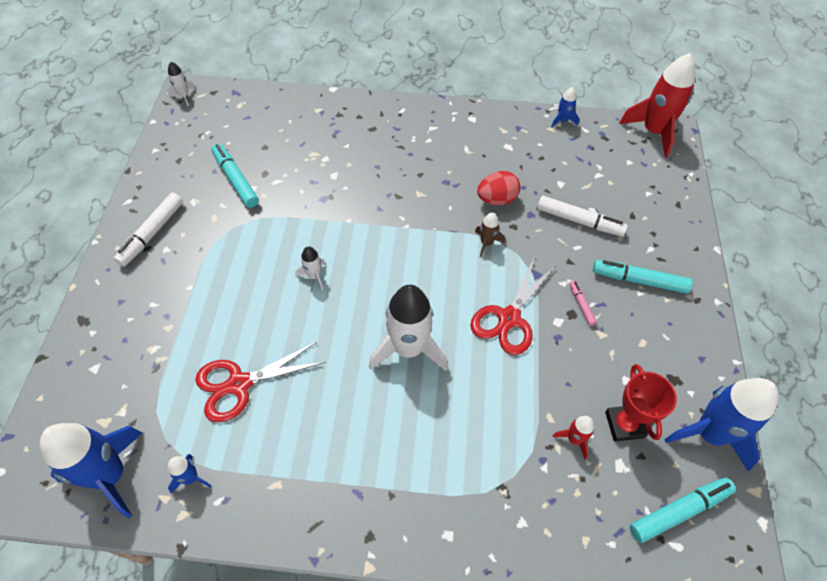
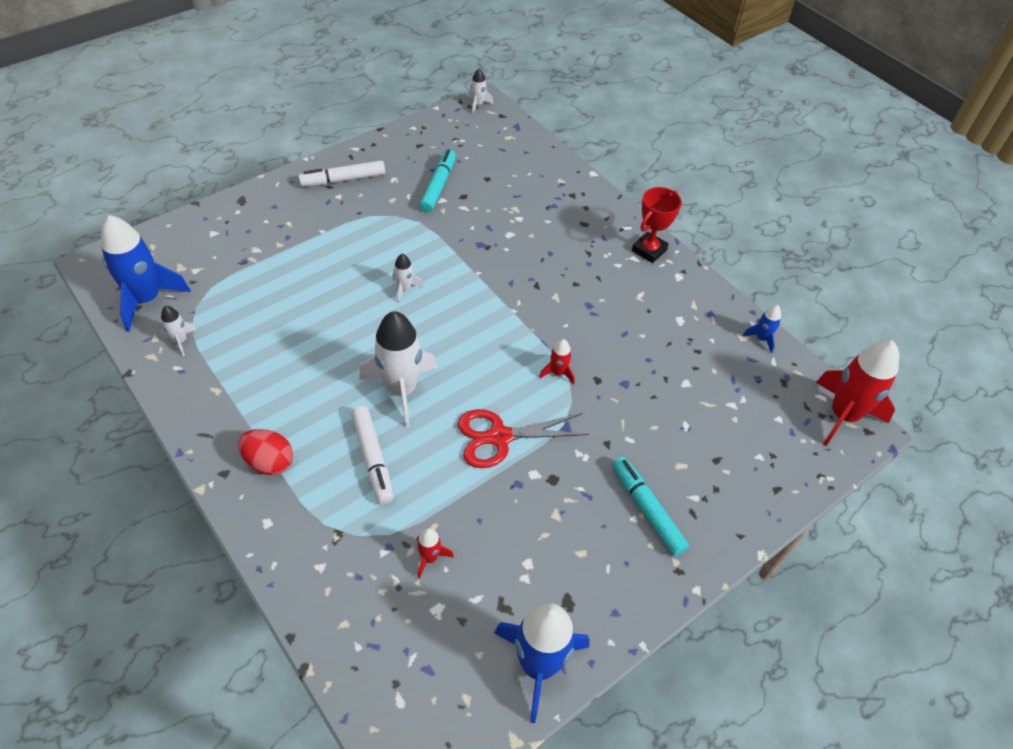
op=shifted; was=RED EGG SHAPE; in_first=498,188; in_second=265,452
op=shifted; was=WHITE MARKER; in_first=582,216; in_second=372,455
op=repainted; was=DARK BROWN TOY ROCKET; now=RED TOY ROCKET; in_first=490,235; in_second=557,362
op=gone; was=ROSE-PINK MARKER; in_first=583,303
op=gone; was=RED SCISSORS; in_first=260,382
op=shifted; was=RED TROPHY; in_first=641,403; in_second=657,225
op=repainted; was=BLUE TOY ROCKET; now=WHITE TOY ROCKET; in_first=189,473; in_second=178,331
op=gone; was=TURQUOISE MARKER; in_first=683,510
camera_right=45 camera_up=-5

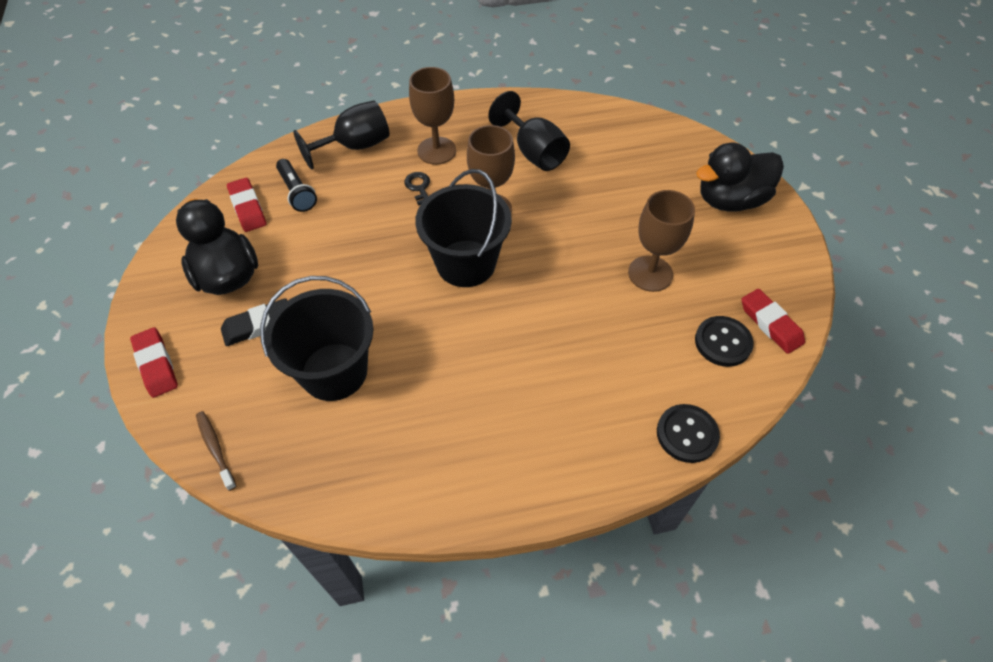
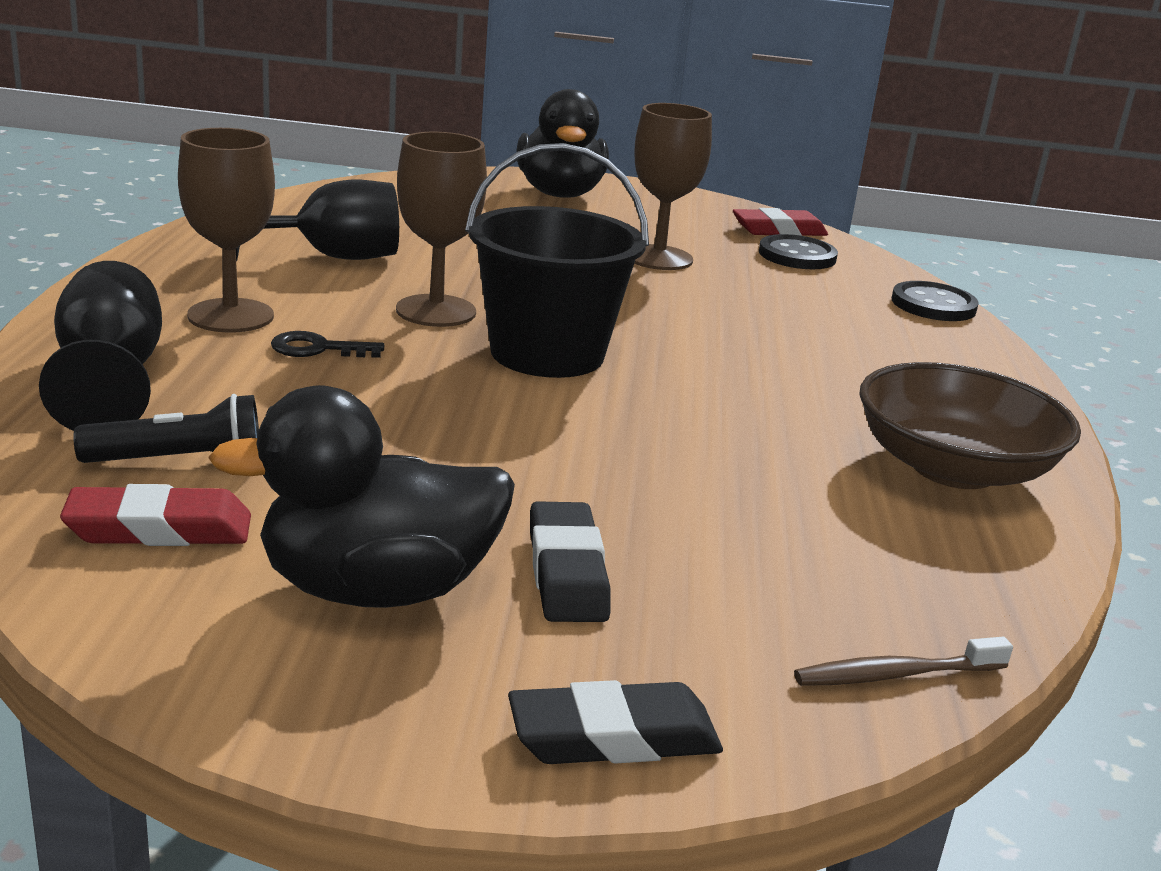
op=gone; was=JET-BLACK BUCKET; in_first=316,338
op=repainted; was=RED ERASER; now=JET-BLACK ERASER; in_first=154,362; in_second=615,722
op=new; now=DARK BROWN DEEP DISH; in_second=970,425
camera_right=-75 camera_up=-30

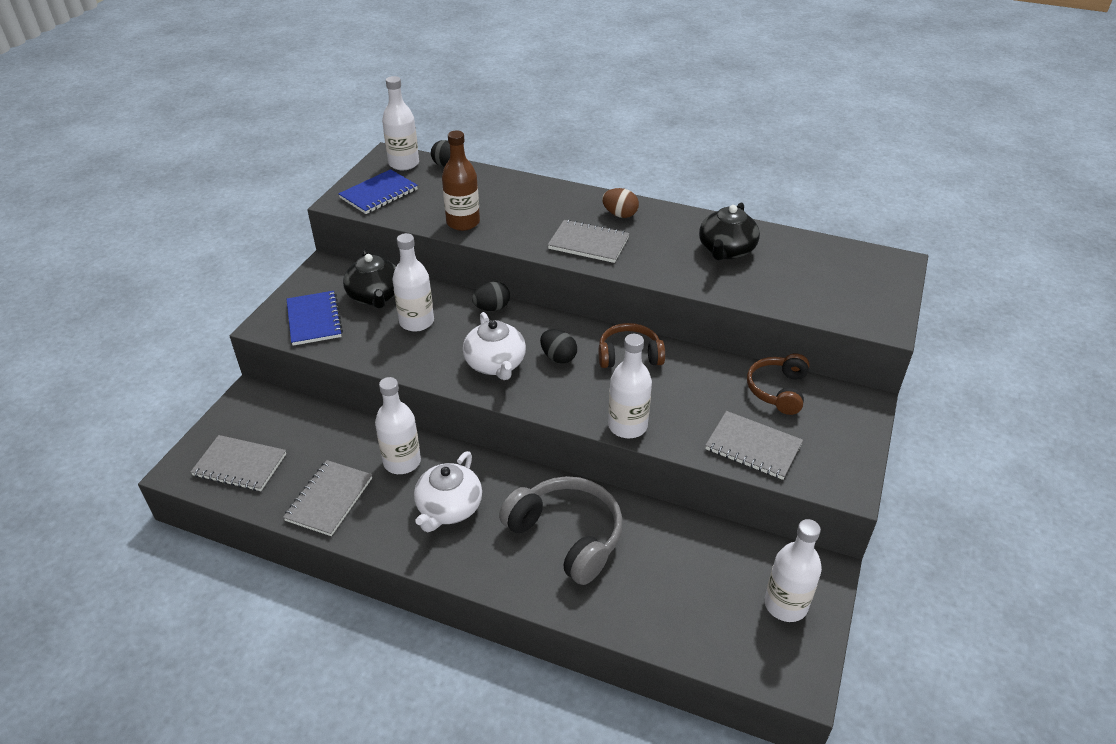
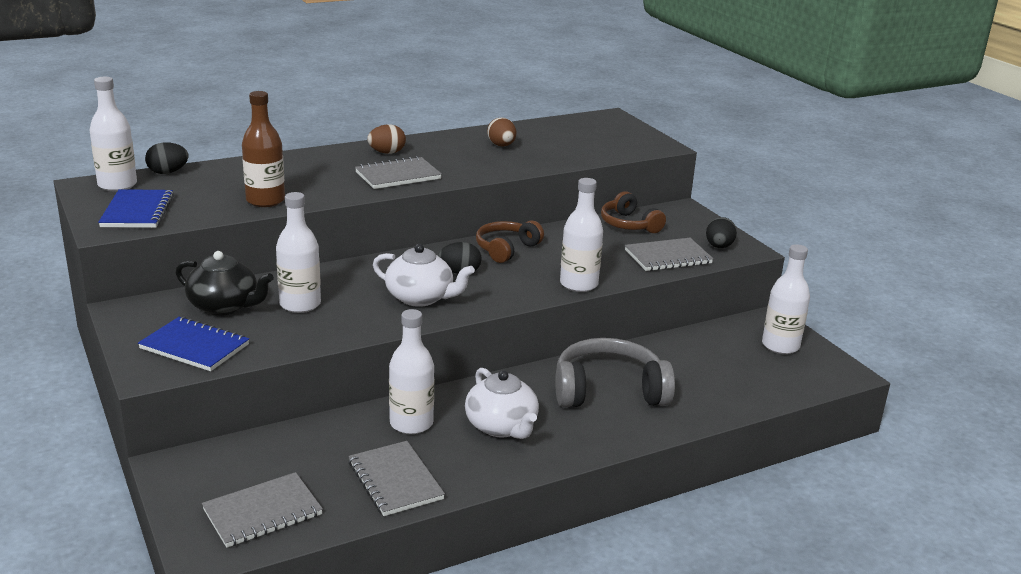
op=swapped; was=JET-BLACK CHINA TEAPOT; now=DARK BROWN EGG SHAPE; in_first=729,231; in_second=501,132
op=shifted; was=JET-BLACK EGG SHAPE; in_first=491,296; in_second=721,232
camera_right=-50 camera_up=-15

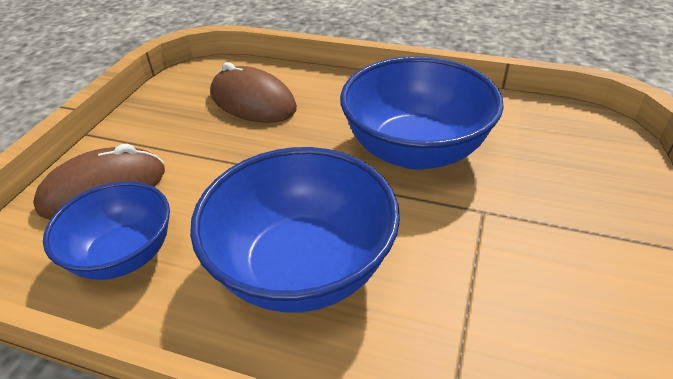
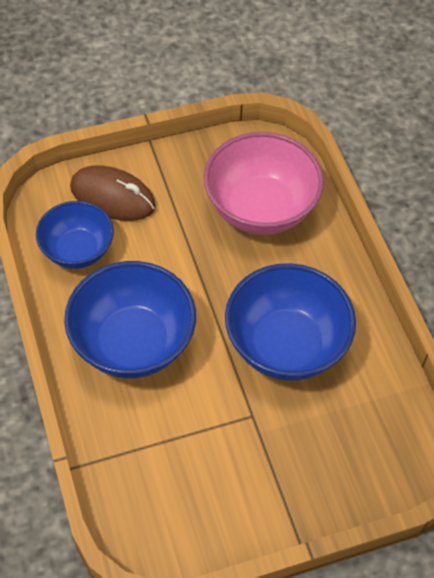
op=swapped; was=DARK BROWN PC MOUSE; now=ROSE-PINK DEEP DISH; in_first=253,92; in_second=264,183
camera_right=50 camera_up=15

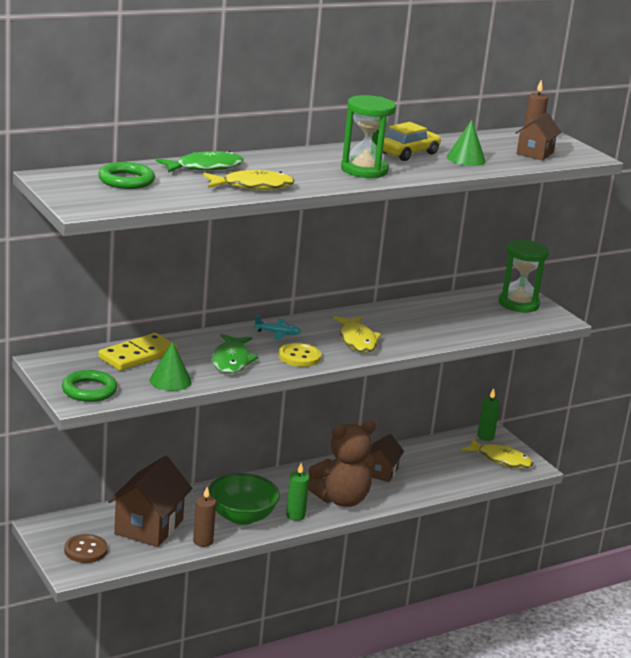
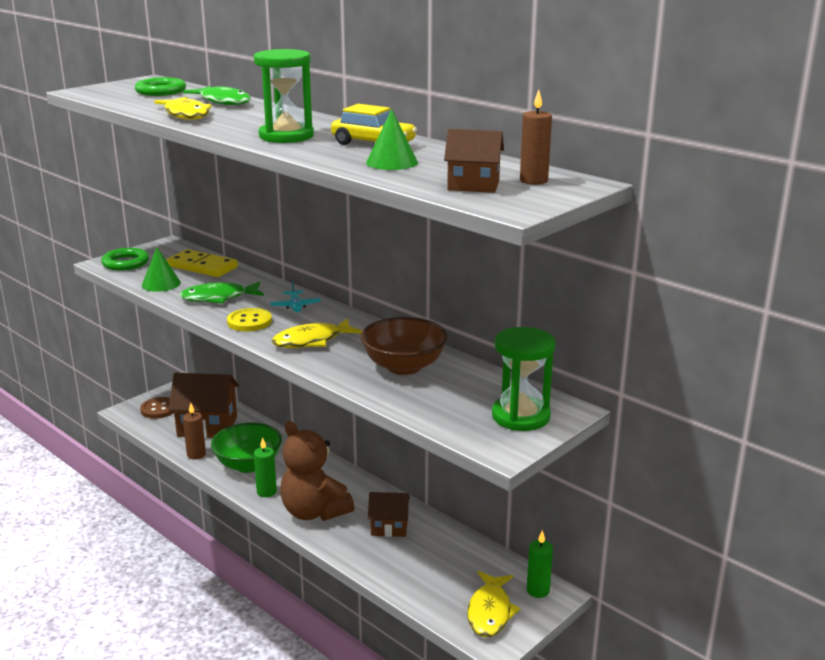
op=new; now=DARK BROWN DEEP DISH; in_second=404,346
camera_right=75 camera_up=0

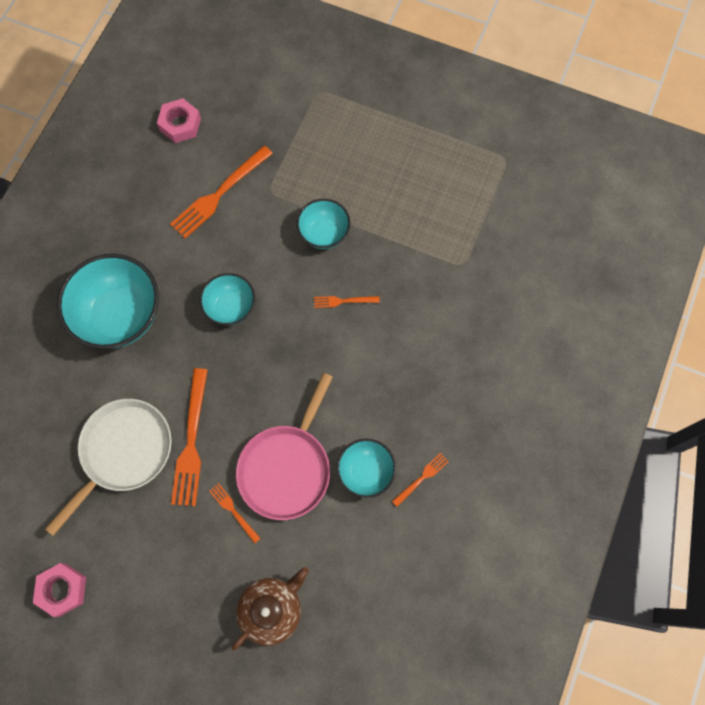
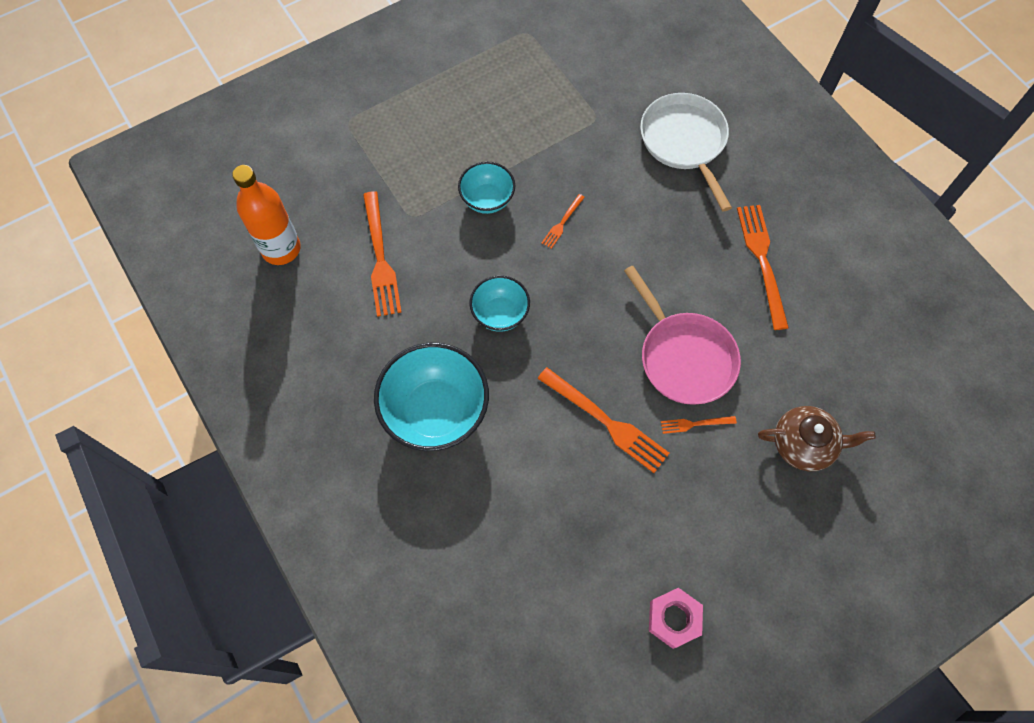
op=swapped; was=ROSE-PINK NUT; now=BRIGHT ORANGE BOTTLE; in_first=179,120; in_second=266,215
op=shifted; was=WHITE PAN; in_first=108,467; in_second=686,152
op=gone; was=TURQUOISE DEEP DISH; in_first=366,468
op=scaled; was=BRIGHT ORANGE TABLE FORK; in_first=420,480; in_second=763,267; ratio=2.01
op=rotated; was=DARK BROWN CHINA TEAPOT; in_first=270,609; in_second=817,438; clockwise=105
camera_right=-55 camera_up=-5

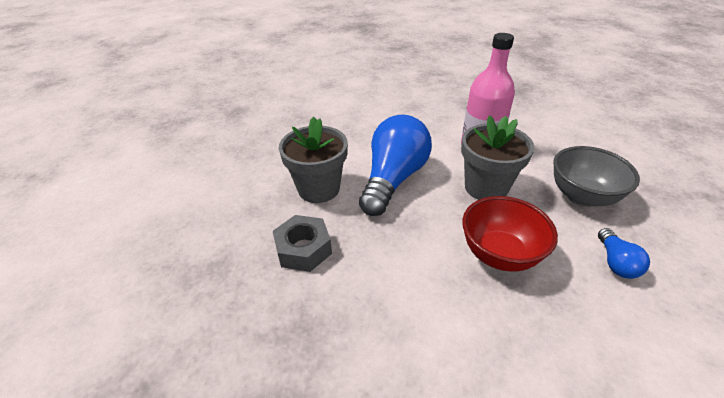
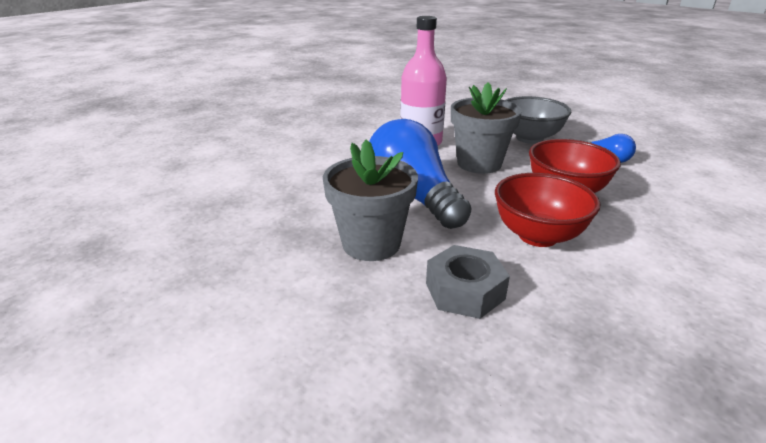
op=new; now=RED DEEP DISH; in_second=547,210
camera_right=-55 camera_up=-10

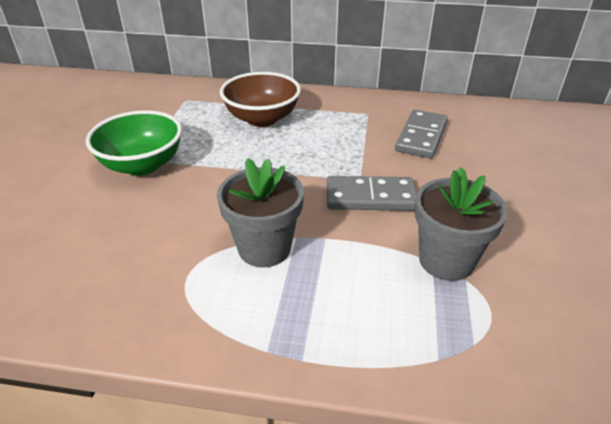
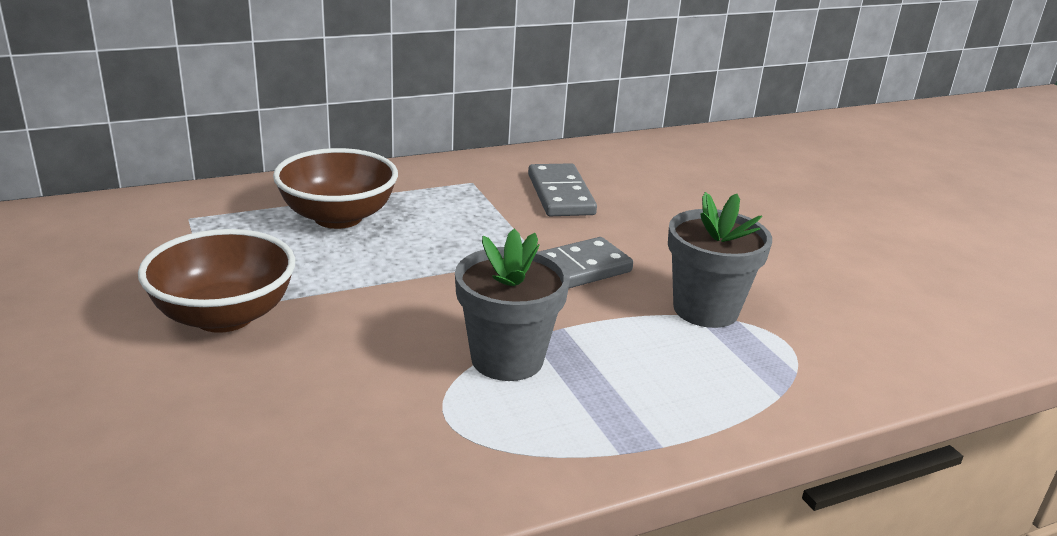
op=repainted; was=LEAF-GREEN DEEP DISH; now=DARK BROWN DEEP DISH; in_first=134,142; in_second=216,281
camera_right=-35 camera_up=-10

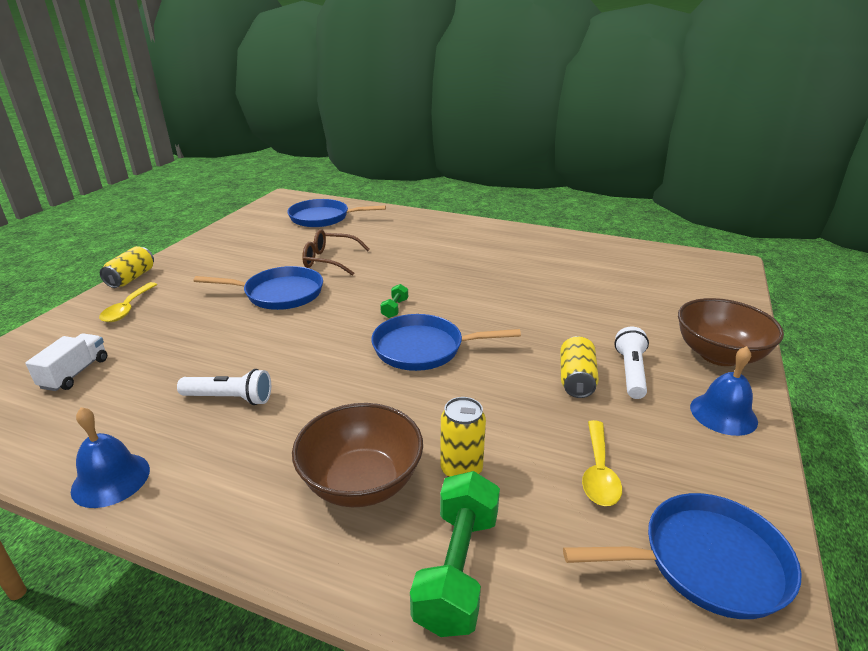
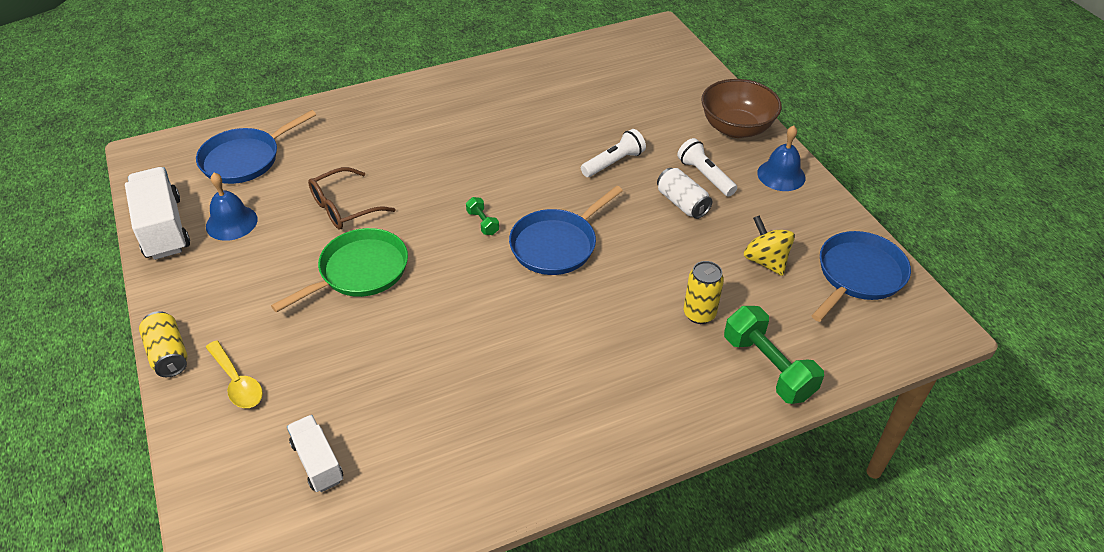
op=repainted; was=BLUE PAN; now=LEAF-GREEN PAN; in_first=258,288; in_second=339,270
op=repainted; was=BRIGHT YELLOW CAN; now=WHITE CAN; in_first=579,367; in_second=684,193
op=shifted; was=WHITE TORCH; in_first=224,387; in_second=613,153
op=gone; was=DARK BROWN DEEP DISH; in_first=357,455
op=shifted; was=BLUE SCHOOL BELL; in_first=110,457; in_second=232,207
op=swapped; was=BRIGHT YELLOW SPOON; now=BRIGHT YELLOW WHIRLIGIG; in_first=602,463; in_second=769,245
op=new; now=WHITE LORRY; in_second=157,213
camera_right=-45 camera_up=15

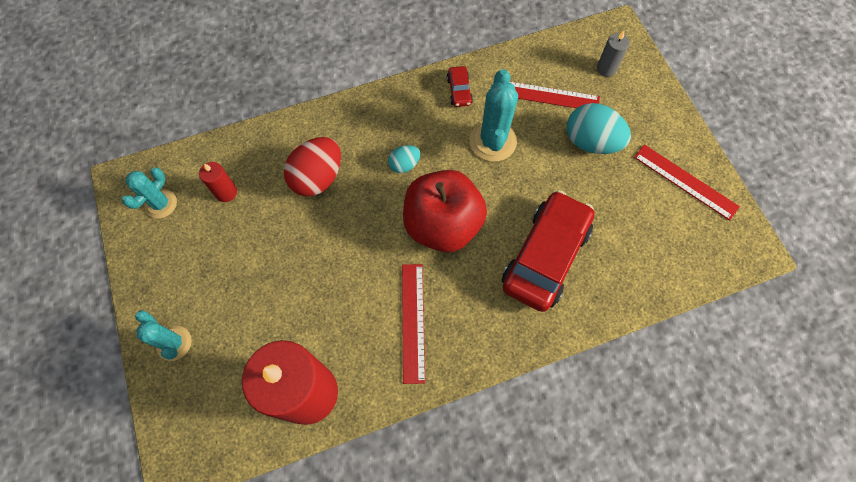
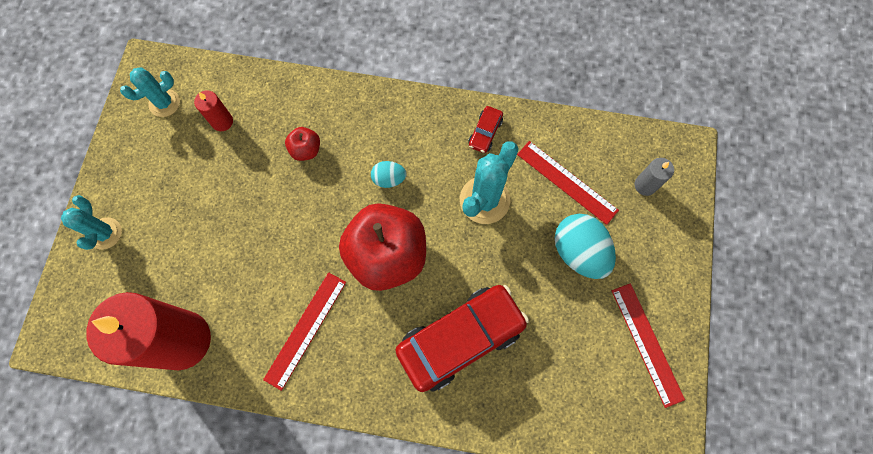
op=swapped; was=RED EGG SHAPE; now=RED APPLE; in_first=312,166; in_second=302,144
camera_right=30 camera_up=5

